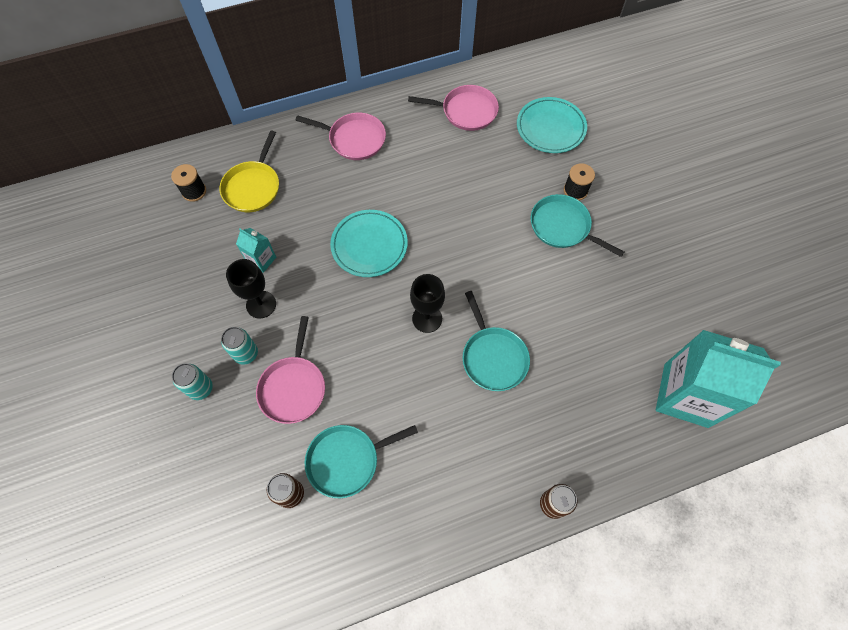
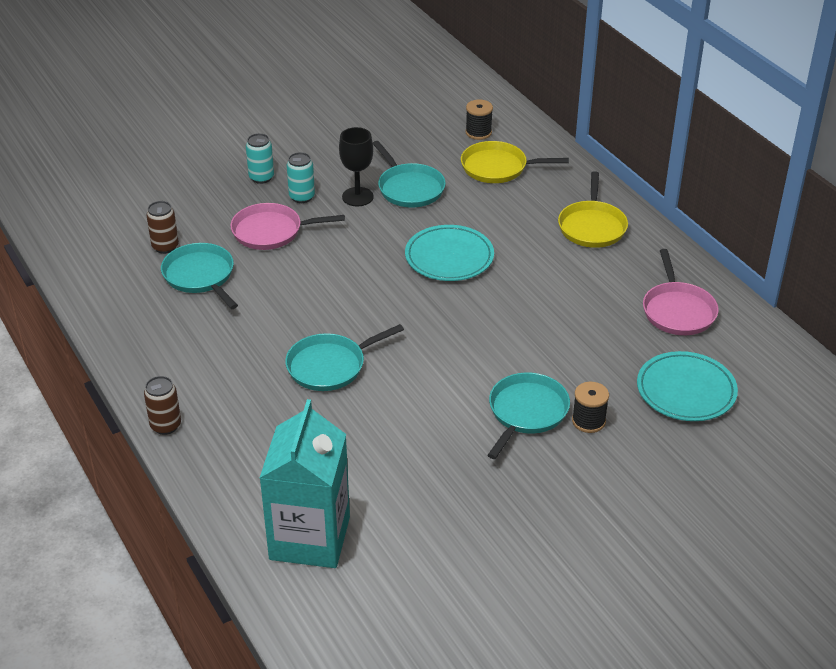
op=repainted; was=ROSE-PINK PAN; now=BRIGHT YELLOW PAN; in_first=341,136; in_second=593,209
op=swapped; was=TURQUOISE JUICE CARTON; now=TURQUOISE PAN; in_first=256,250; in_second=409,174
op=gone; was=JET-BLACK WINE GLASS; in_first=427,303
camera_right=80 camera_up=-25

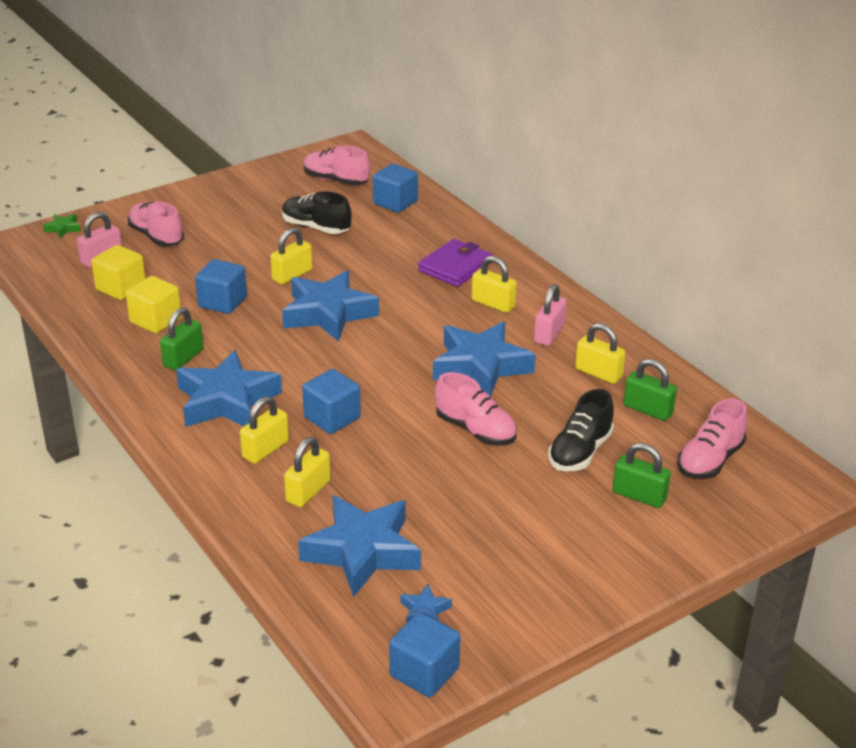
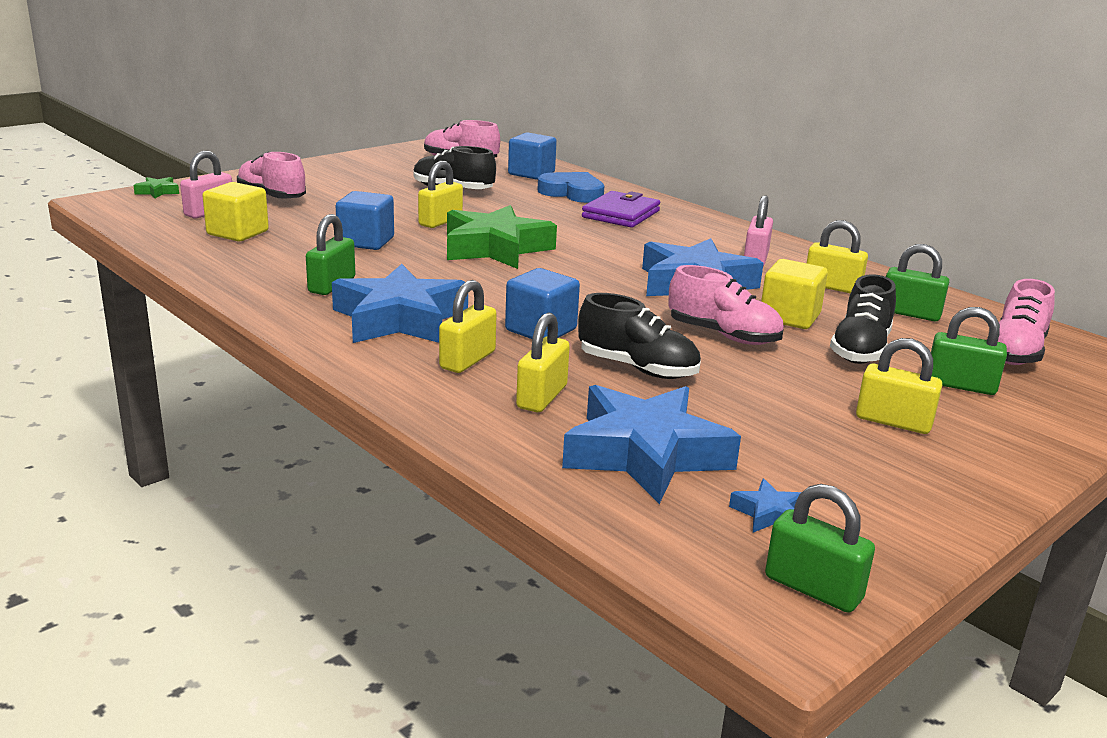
op=shifted; was=BRIGHT YELLOW LOCK; in_first=494,284; in_second=899,386
op=repainted; was=BLUE FIVE-POINTED STAR; now=LEAF-GREEN FIVE-POINTED STAR; in_first=330,306; in_second=502,237
op=shifted; was=BRIGHT YELLOW BLOCK; in_first=154,304; in_second=794,294
op=swapped; was=BLUE BLOCK; now=LEAF-GREEN LOCK; in_first=424,654; in_second=820,548
op=new; now=BLUE LOVE HEART; in_second=571,187
op=new; now=JET-BLACK LACE-UP SHOE; in_second=639,336
camera_right=-10 camera_up=-10

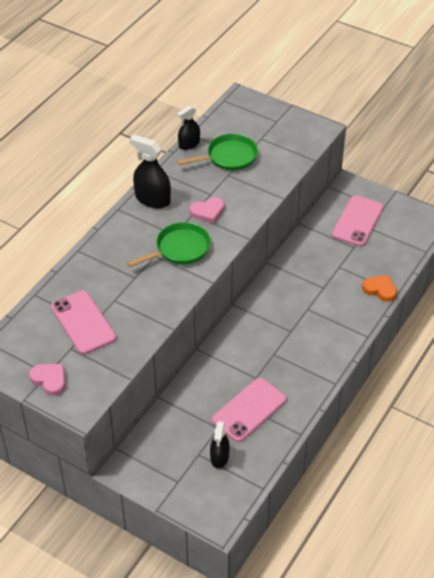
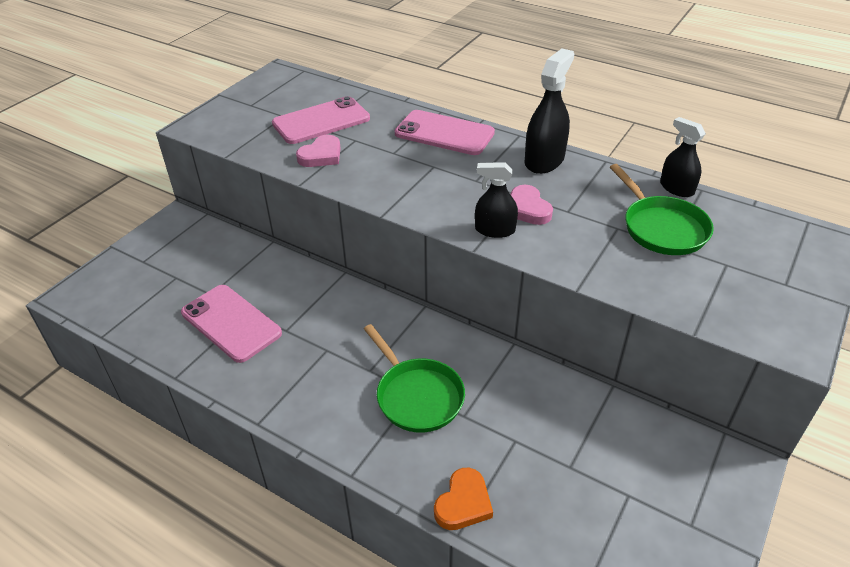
op=shifted; was=ROSE-PINK PHONE; in_first=358,221; in_second=445,132
op=shifted; was=LEAF-GREEN PAN; in_first=169,244; in_second=414,378
op=shifted; was=ROSE-PINK LOVE HEART; in_first=47,380; in_second=318,151
op=shifted; was=JET-BLACK SPRAYER; in_first=220,444; in_second=496,200
camera_right=90 camera_up=-5

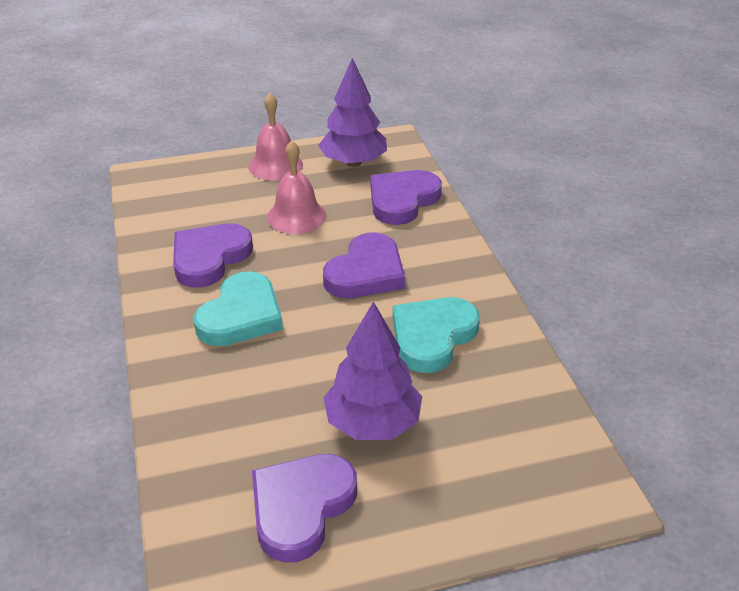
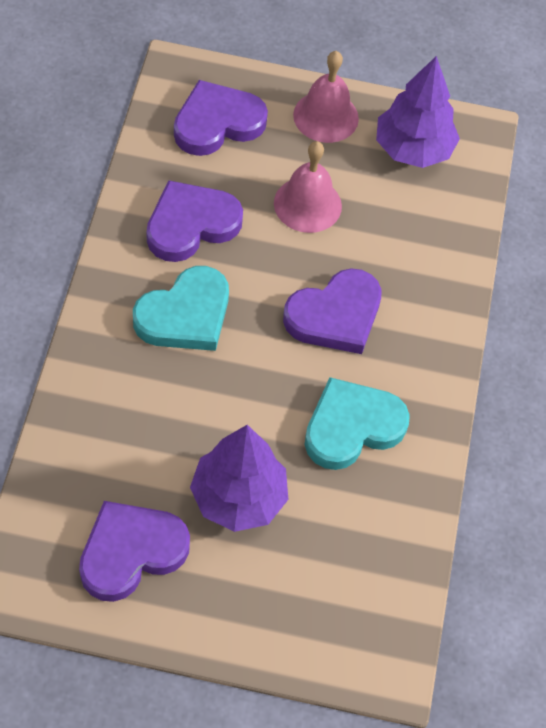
op=shifted; was=PURPLE LOVE HEART; in_first=406,197; in_second=221,118
camera_right=20 camera_up=20

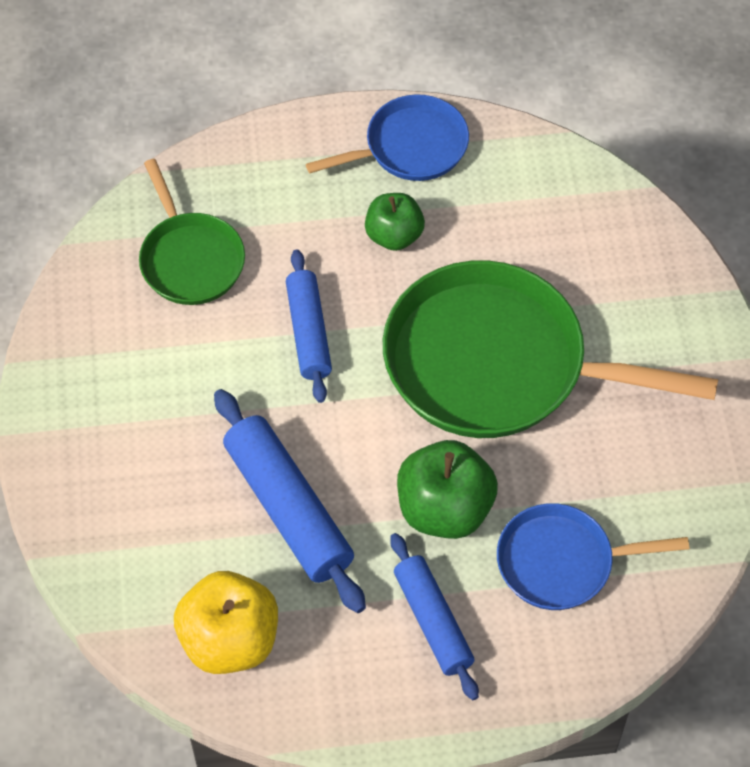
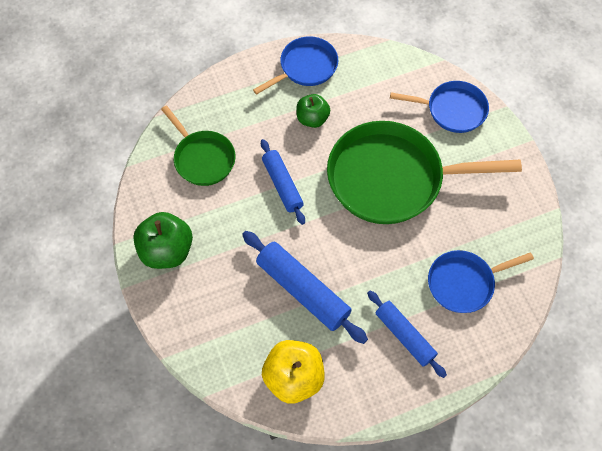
op=shifted; was=LEAF-GREEN APPLE; in_first=447,489; in_second=163,240
op=new; now=BLUE PAN; in_second=439,107
camera_right=-15 camera_up=5

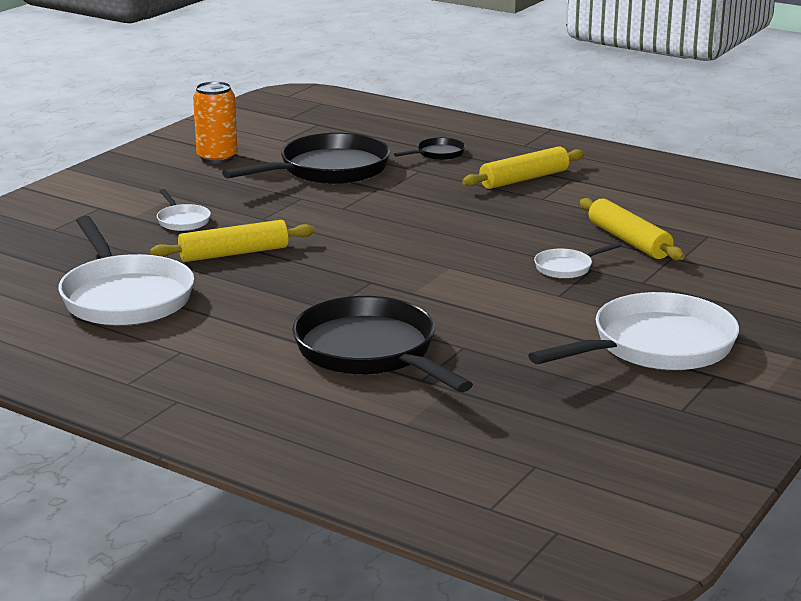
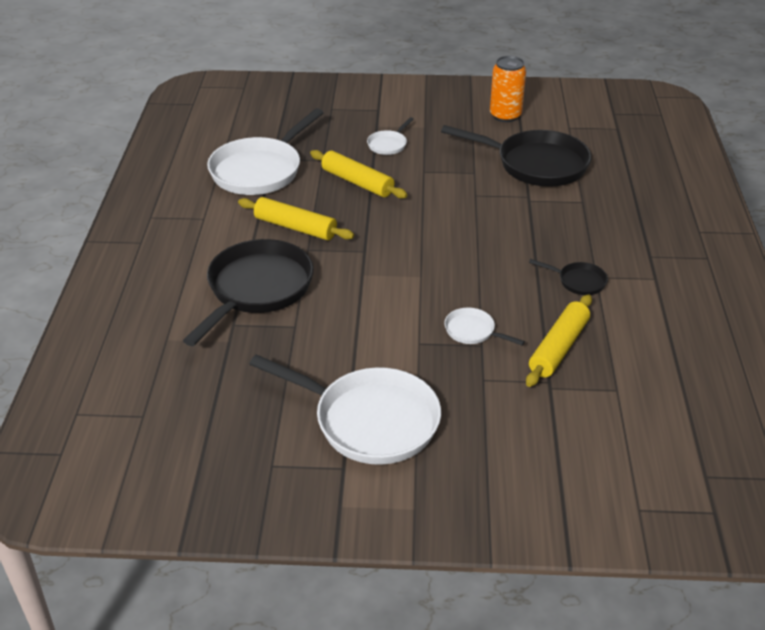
op=shifted; was=JET-BLACK PAN; in_first=429,149; in_second=568,277
op=shifted; was=BRIGHT YELLOW DOUGH ROLLER; in_first=523,167; in_second=296,218
camera_right=60 camera_up=15

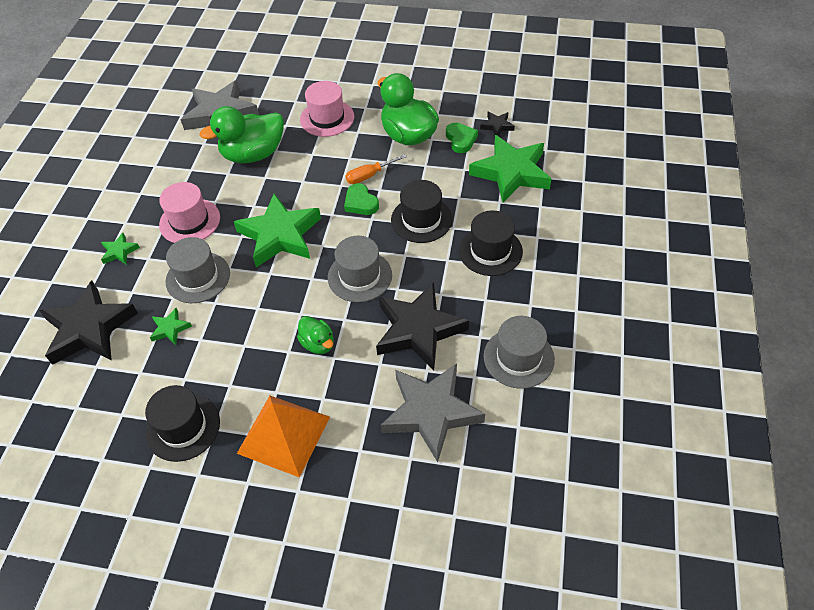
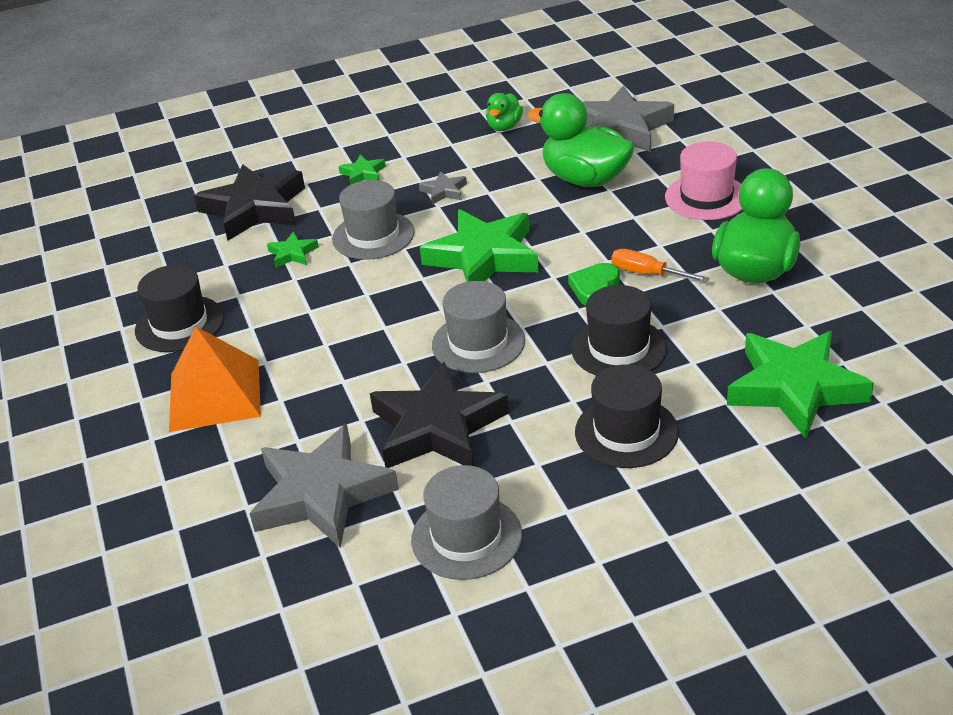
op=gone; was=JET-BLACK FIVE-POINTED STAR; in_first=497,124
op=gone; was=LEAF-GREEN LOVE HEART; in_first=462,138
op=swapped; was=ROSE-PINK TOP HAT; now=GREY FIVE-POINTED STAR; in_first=189,212; in_second=443,187
op=shifted; was=LEAF-GREEN DUCK; in_first=315,335; in_second=504,112
camera_right=60 camera_up=-15

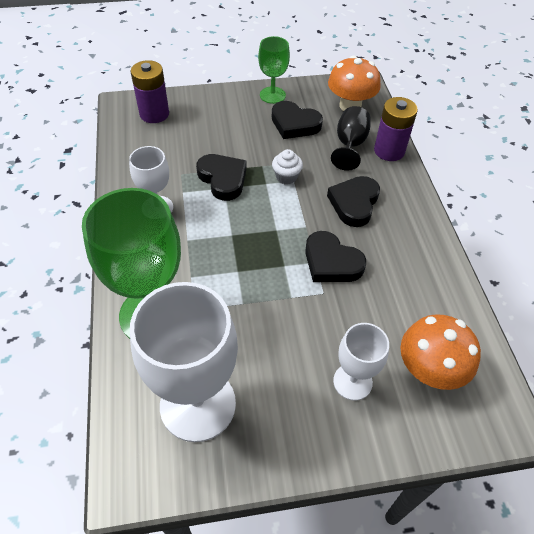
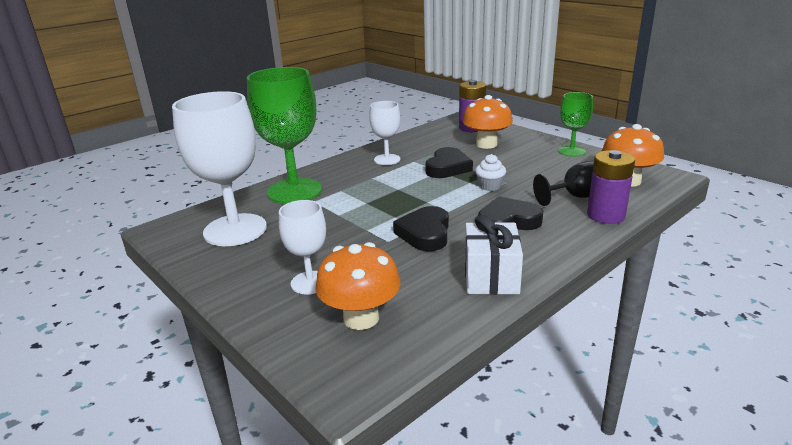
op=gone; was=JET-BLACK LOVE HEART; in_first=297,120
op=new; now=BRIGHT ORANGE TOADSTOOL; in_second=488,122
op=new; now=WHITE PRESENT; in_second=494,255
camera_right=60 camera_up=-25

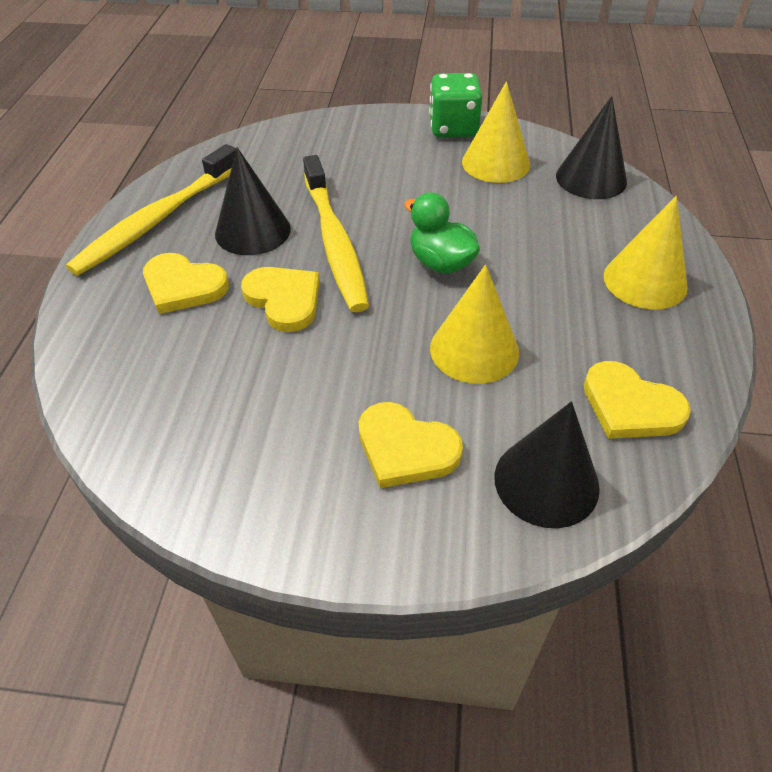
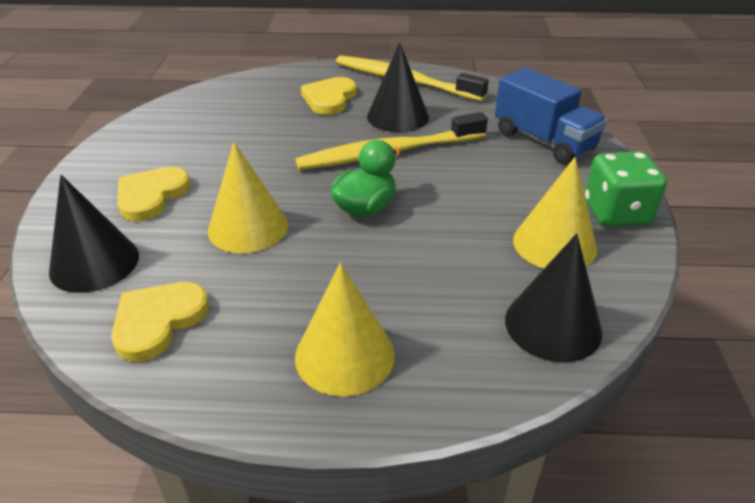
op=gone; was=BRIGHT YELLOW LOVE HEART; in_first=280,299
op=new; now=BLUE LORRY; in_second=551,116
camera_right=85 camera_up=-10

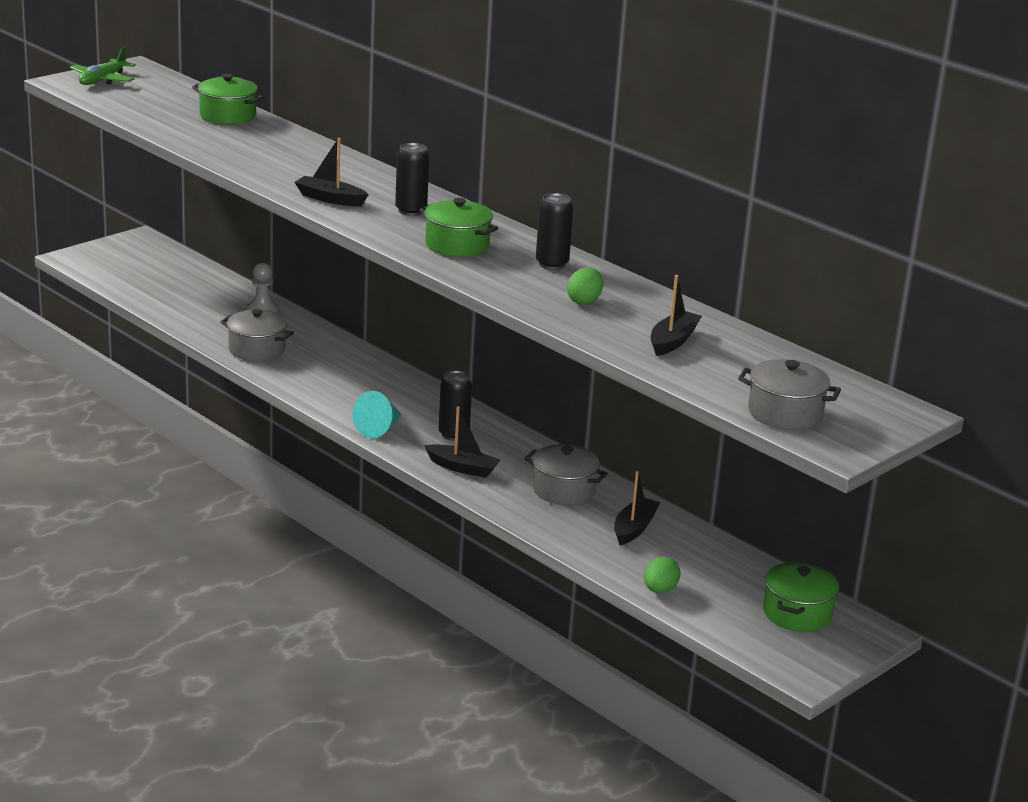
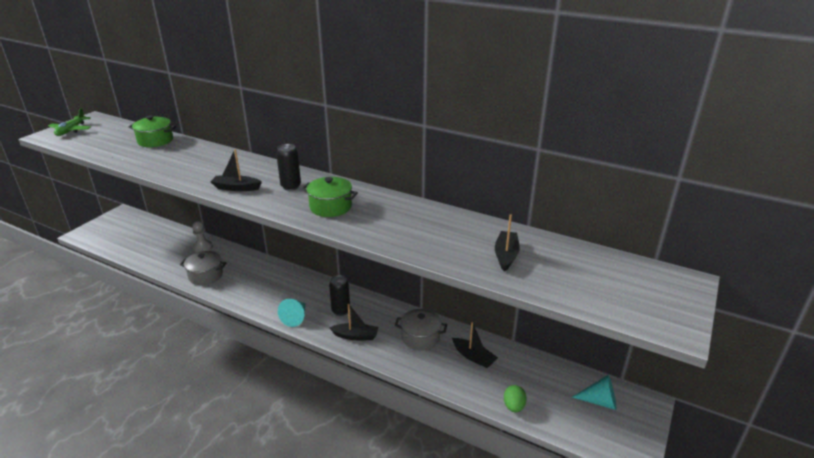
op=gone; was=JET-BLACK CAN; in_first=554,231
op=gone; was=LEAF-GREEN EGG SHAPE; in_first=585,286
op=gone; was=GREY POT; in_first=789,394
op=rotated; was=JET-BLACK BOAT; in_first=637,508; in_second=475,345; clockwise=120
op=swapped; was=LEAF-GREEN POT; now=TURQUOISE SOLID CONE; in_first=801,597; in_second=594,392
camera_right=-15 camera_up=5

